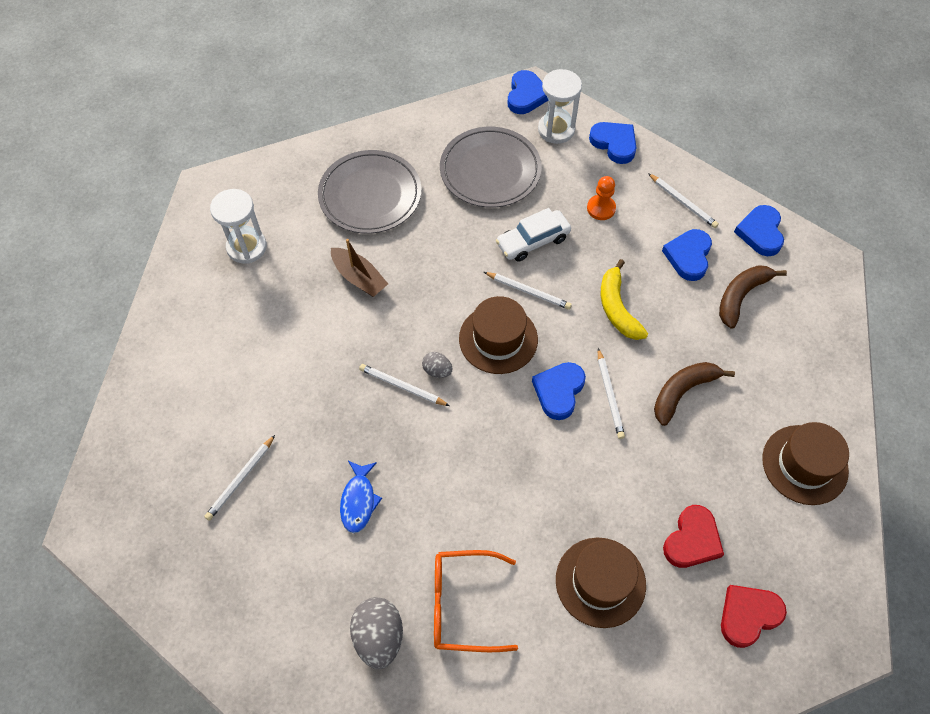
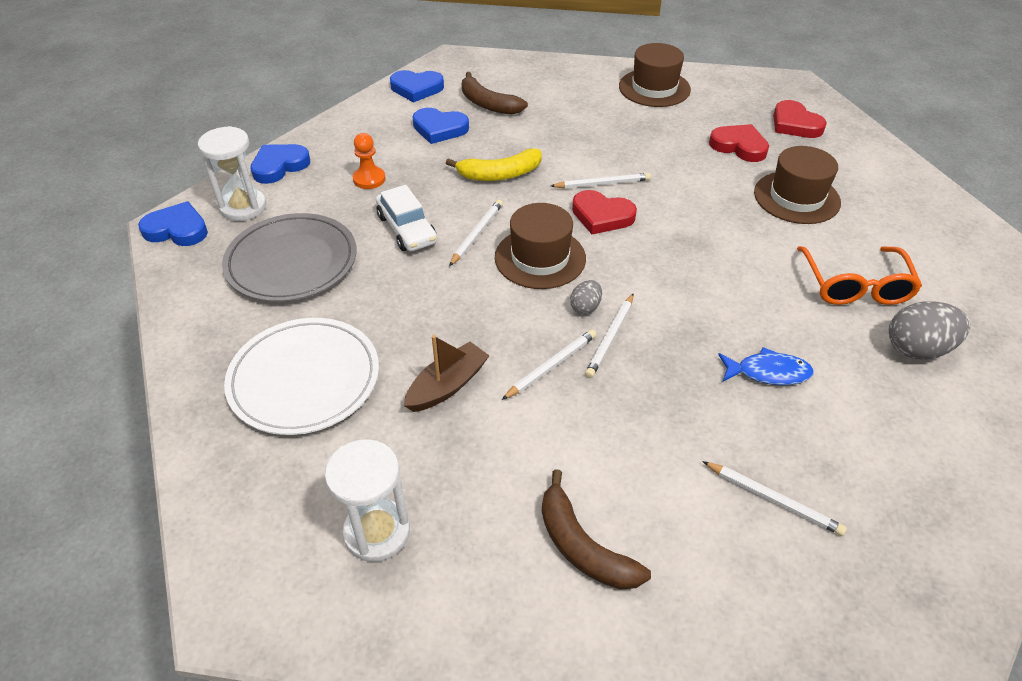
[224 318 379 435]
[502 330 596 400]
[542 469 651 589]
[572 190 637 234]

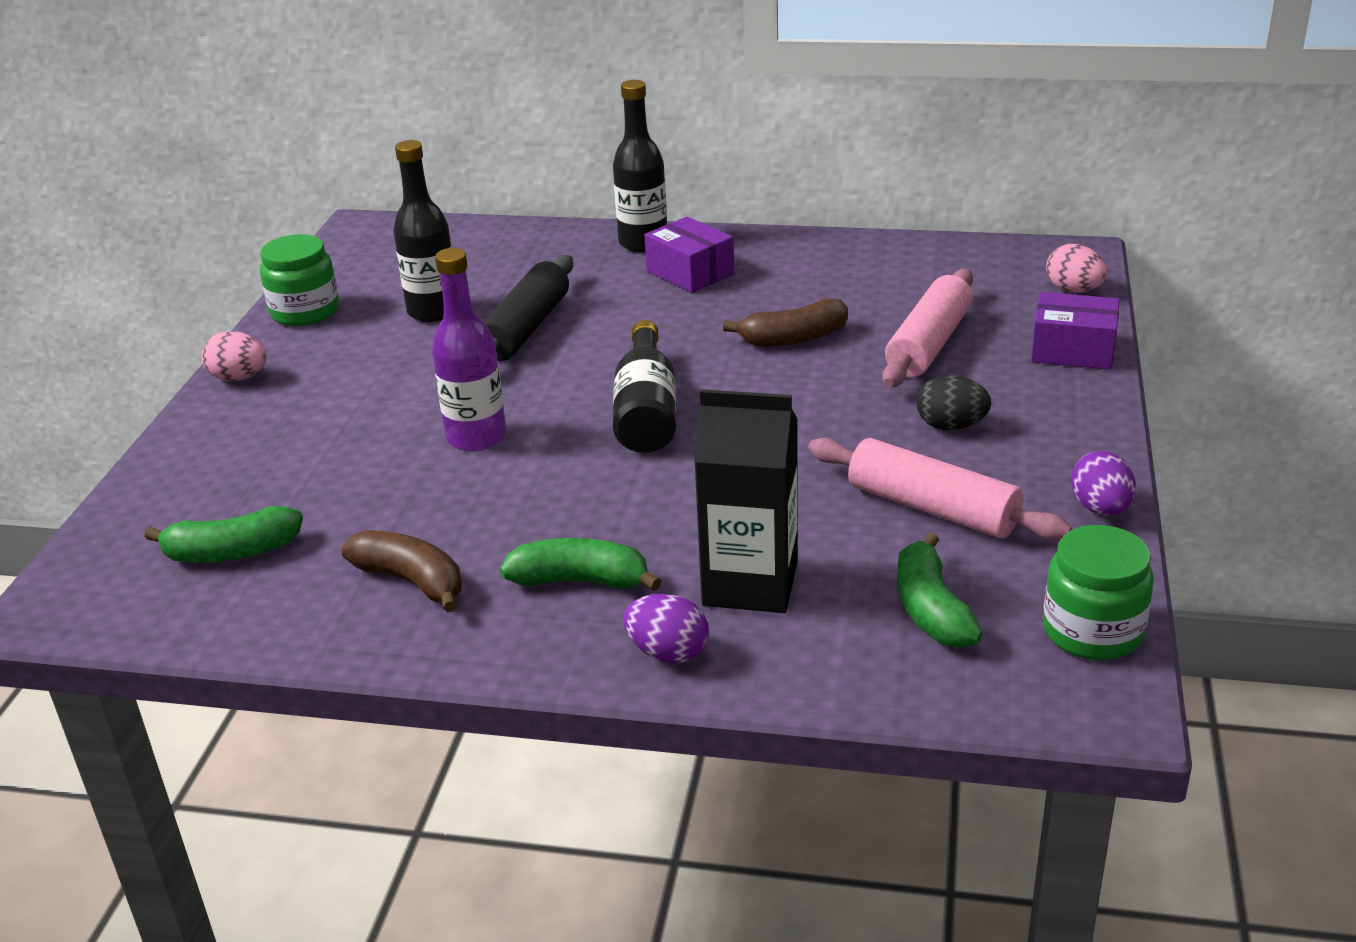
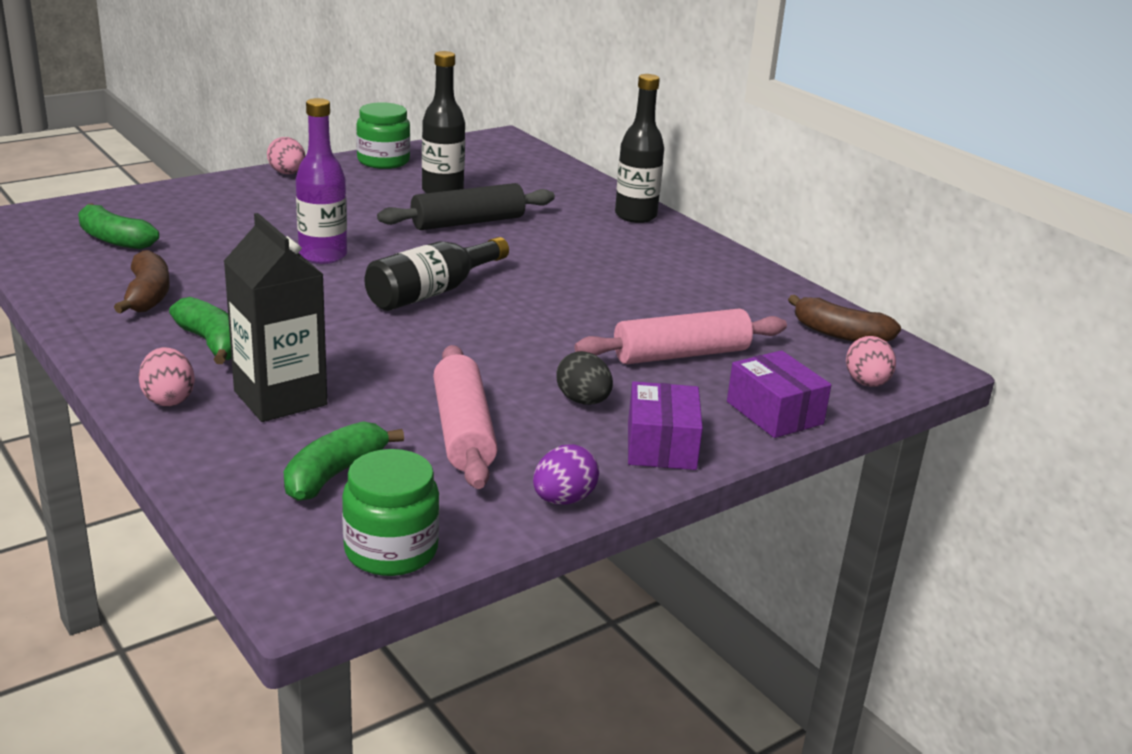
[138 347 195 406]
[628 381 703 470]
[788 295 901 342]

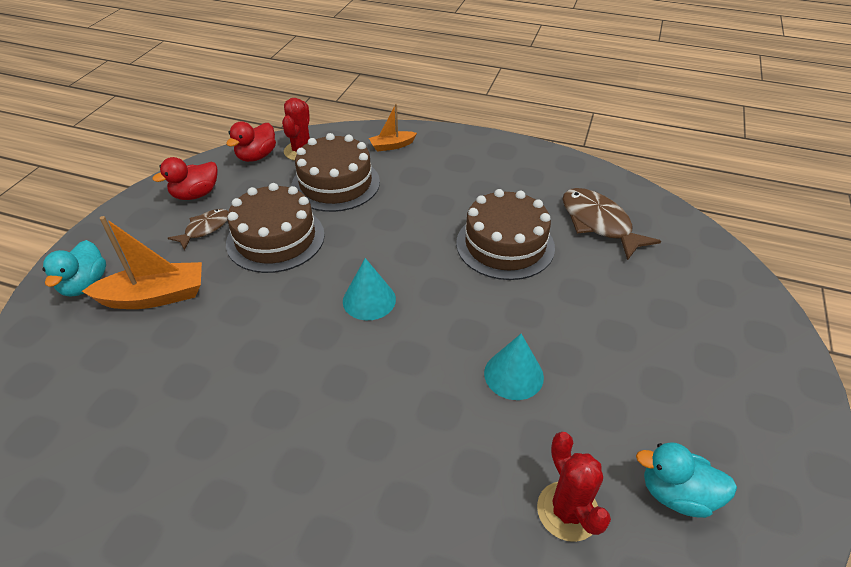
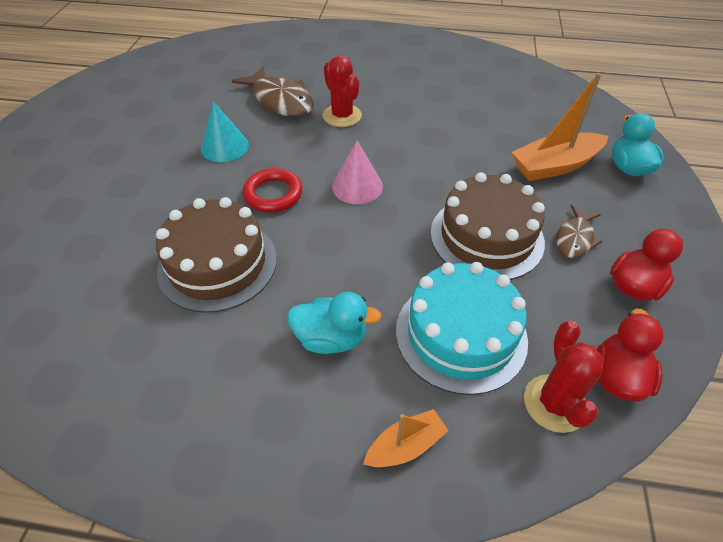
[232 66 314 117]
[242 168 303 212]
[287 292 382 354]
[323 55 362 127]
[332 141 383 204]
[396 262 528 395]

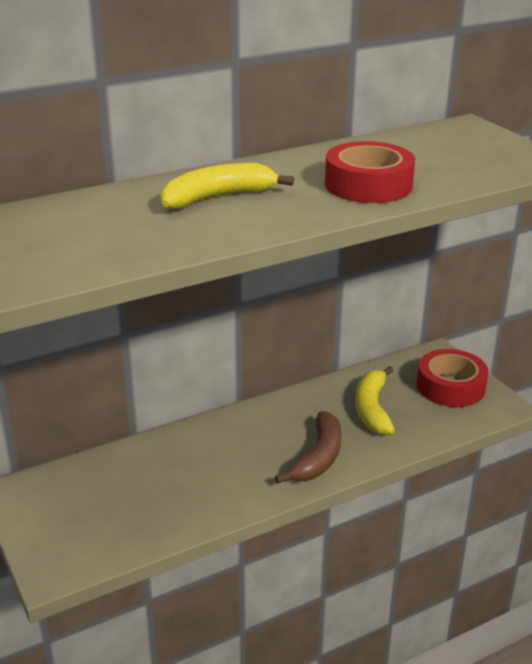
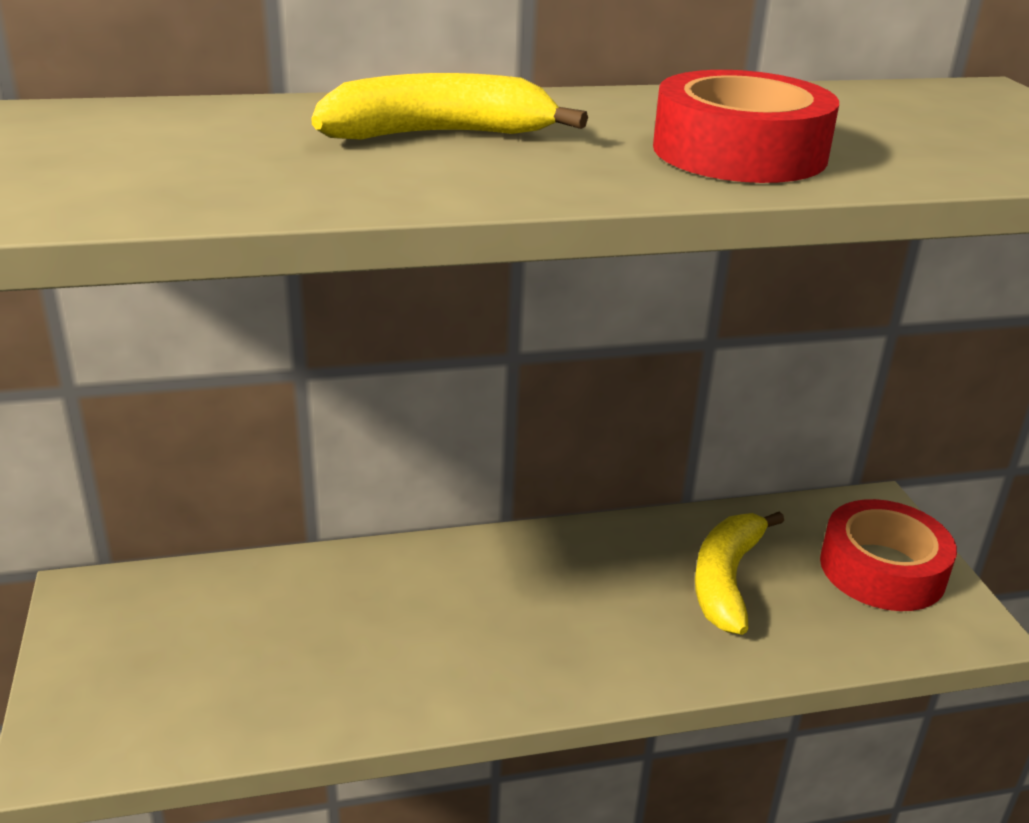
[275 411 341 484] (first image)

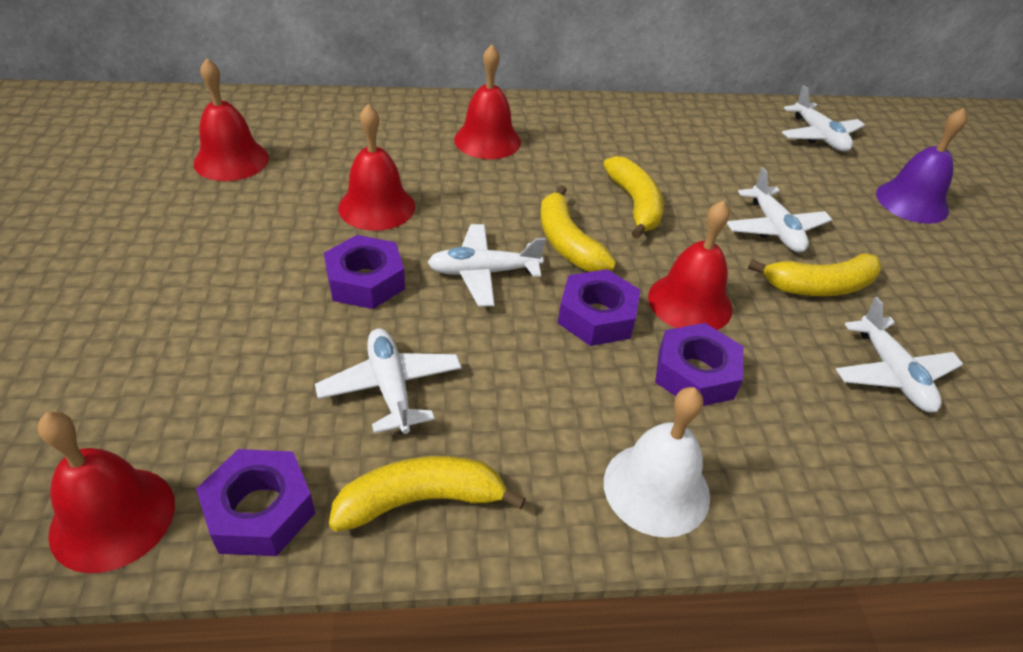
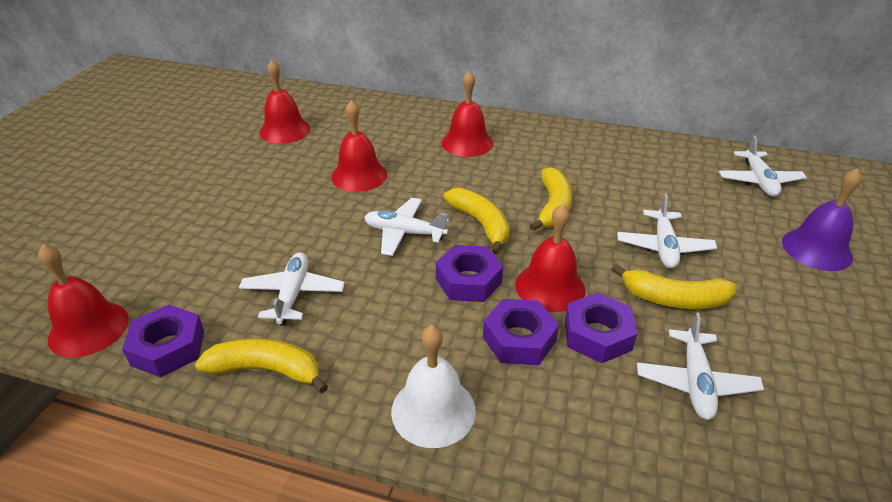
[443 188 510 254]
[565 292 637 363]

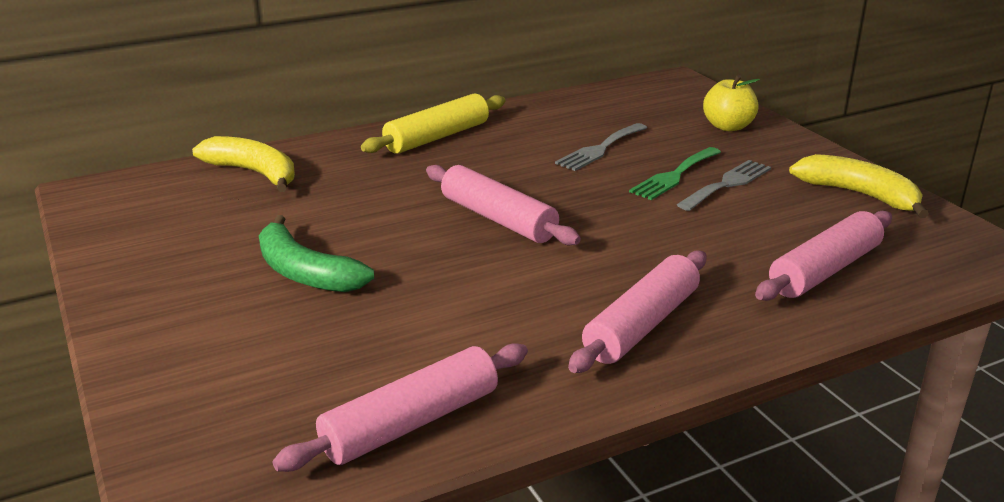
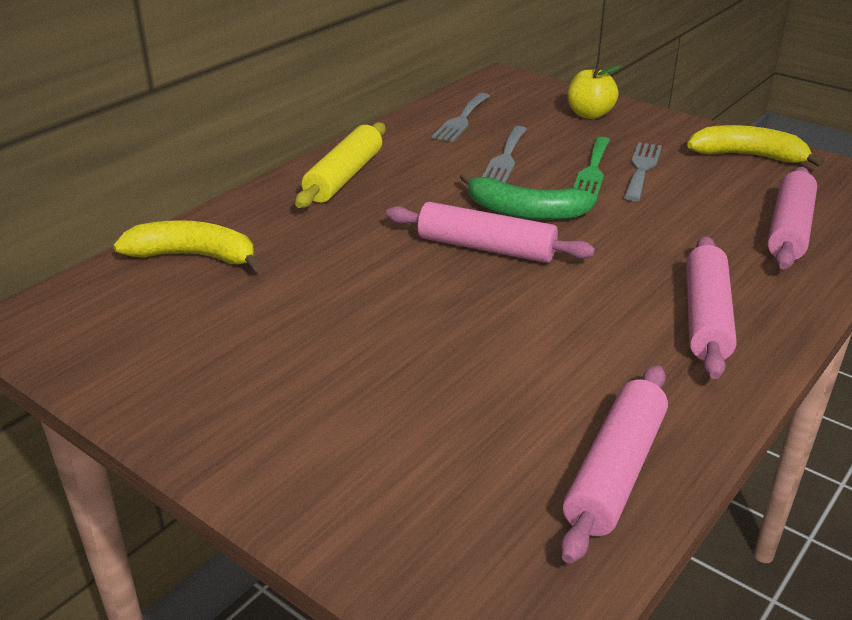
[432 93 490 142]
[460 172 597 220]

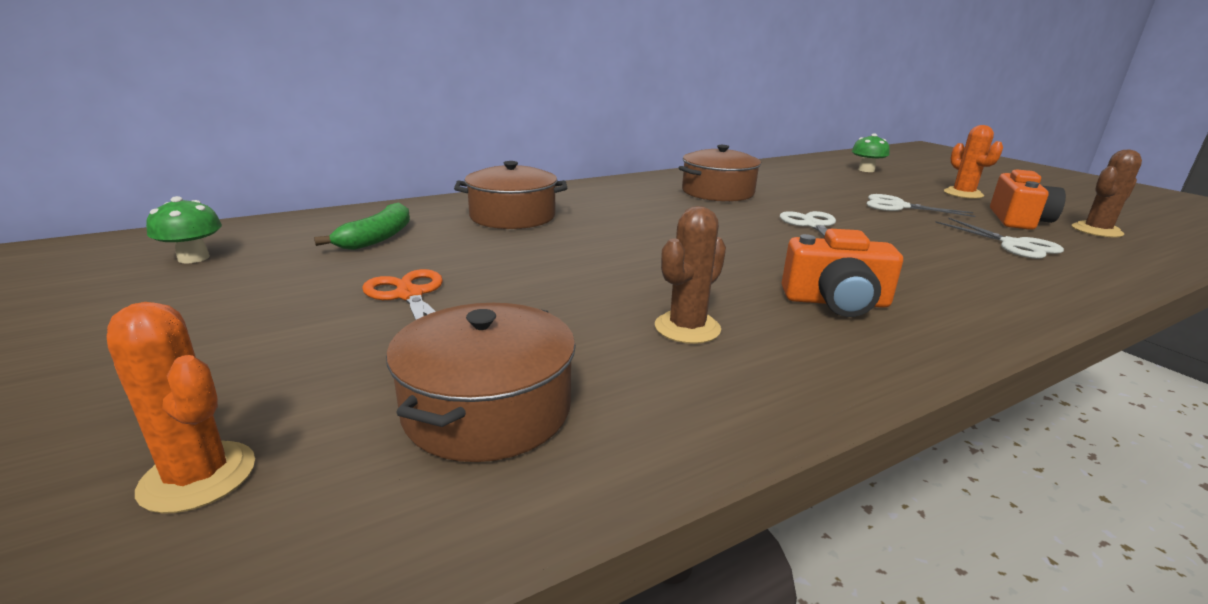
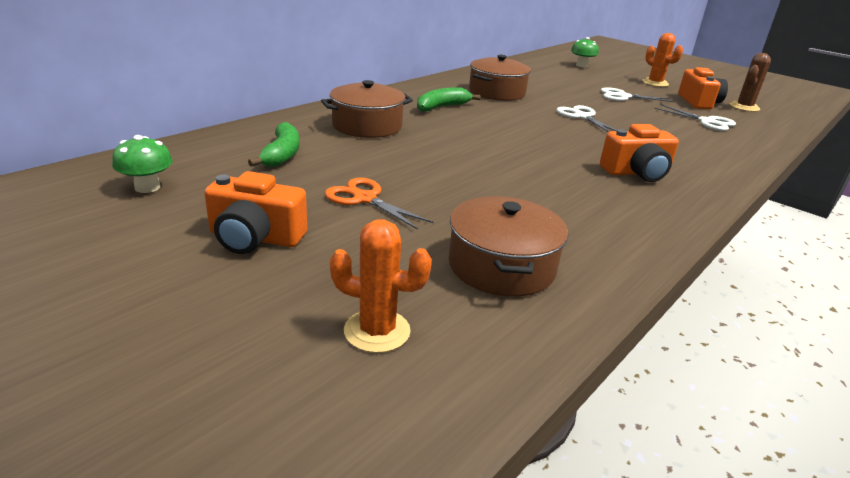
[204 171 307 254]
[417 87 480 112]
[655 206 726 344] (first image)

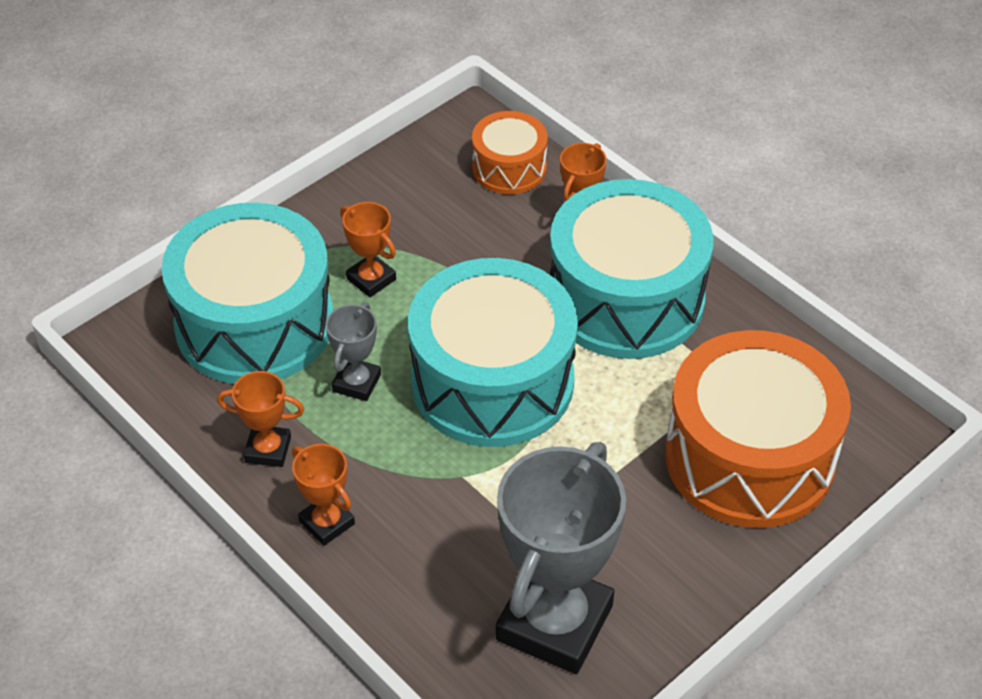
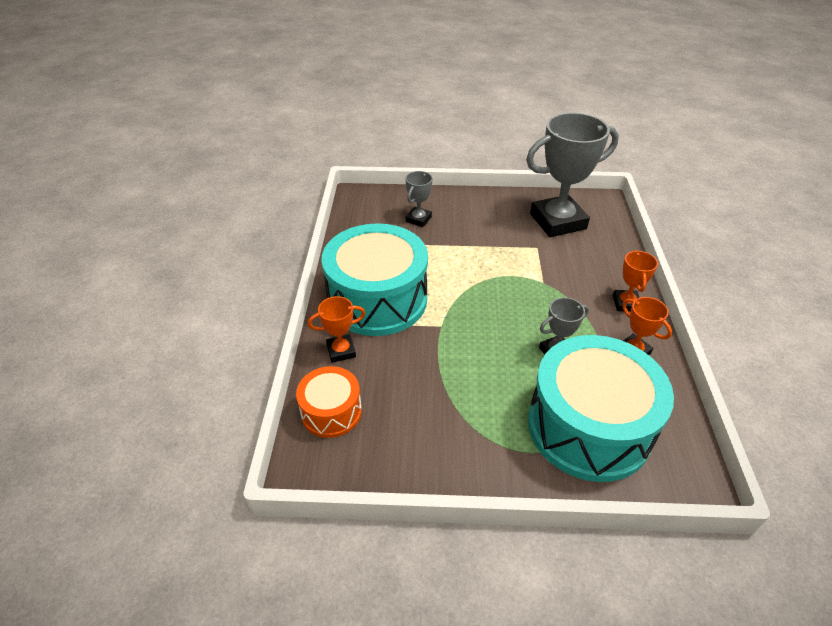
[405 171 433 227]
[340 202 396 297] (first image)
[408 258 578 447] (first image)

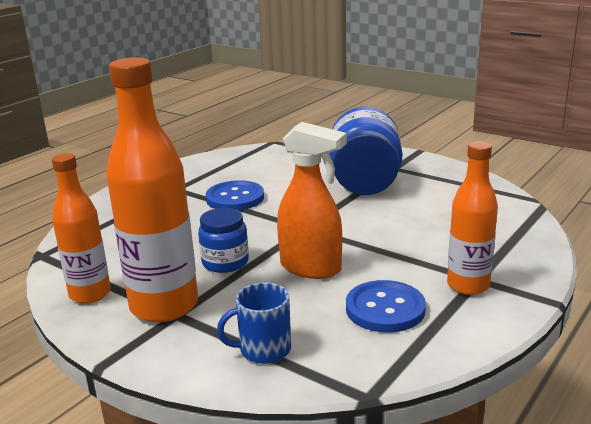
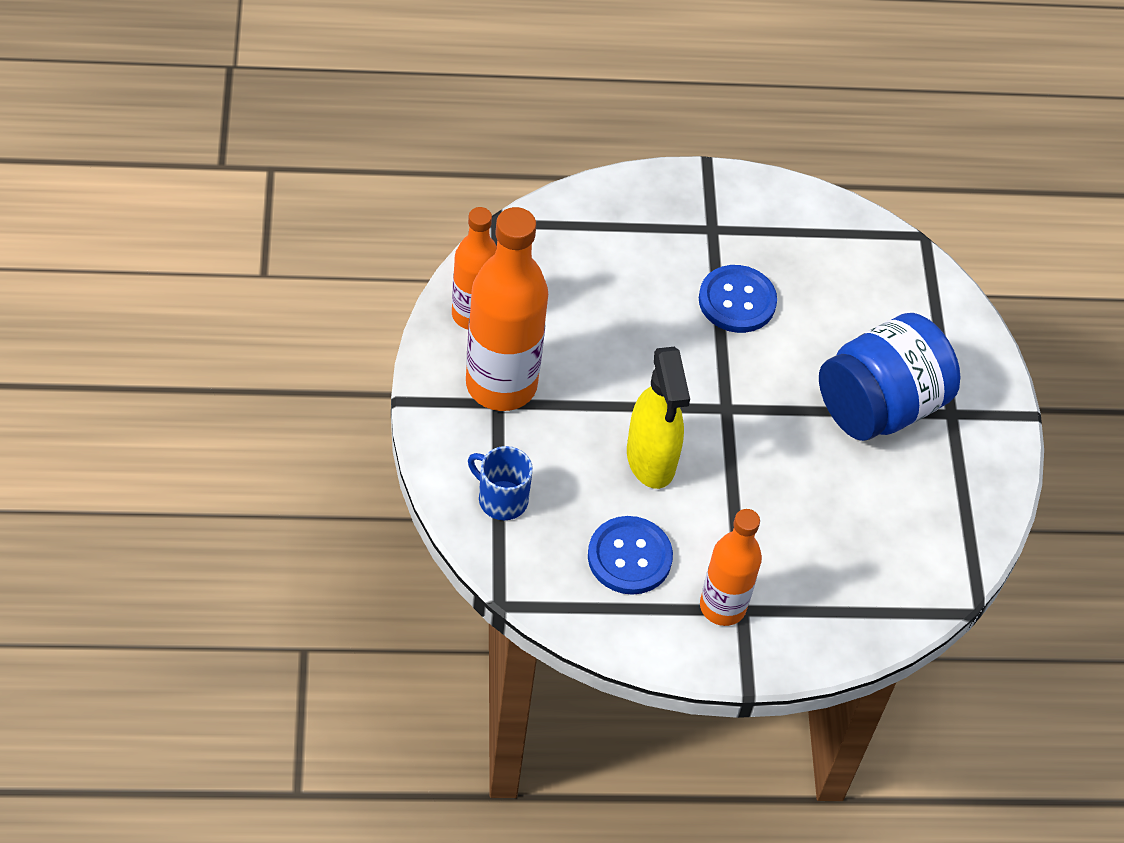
[627 347 690 489]
[198 208 249 273] (first image)

